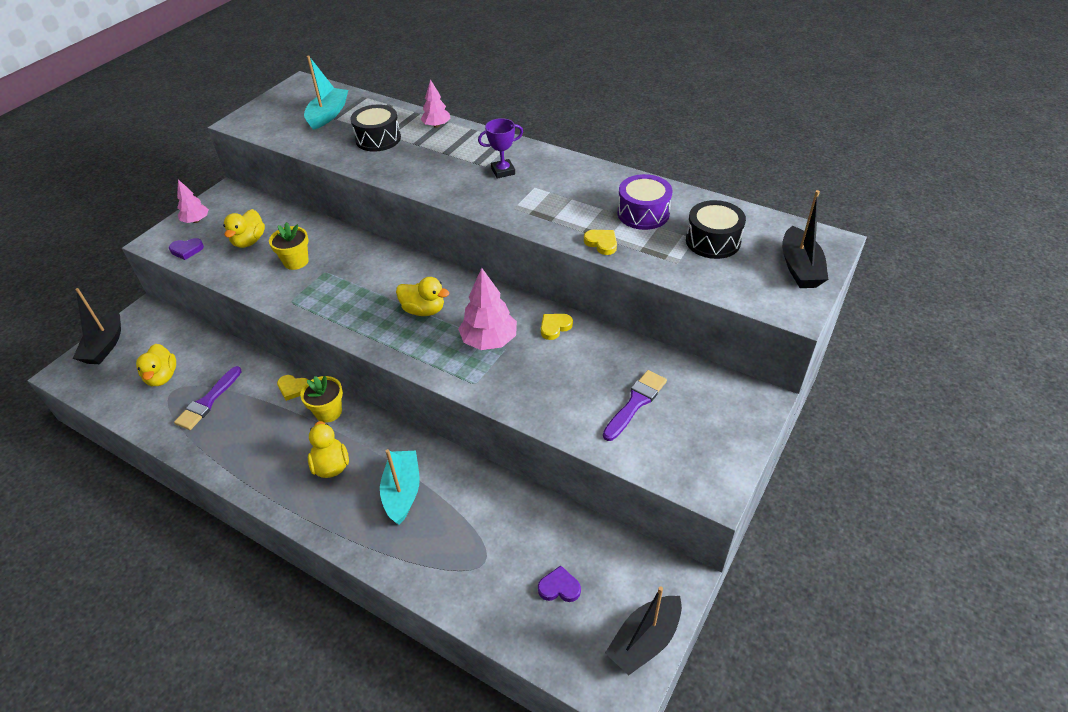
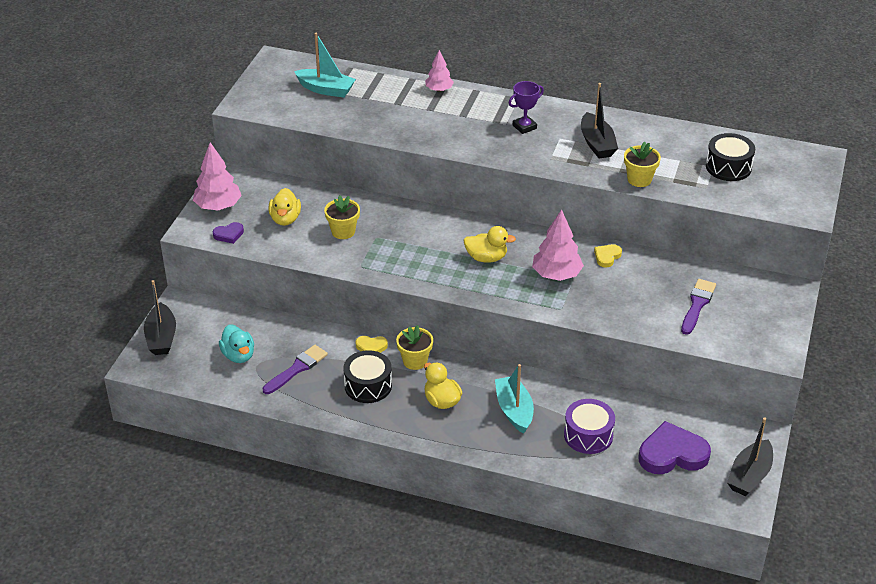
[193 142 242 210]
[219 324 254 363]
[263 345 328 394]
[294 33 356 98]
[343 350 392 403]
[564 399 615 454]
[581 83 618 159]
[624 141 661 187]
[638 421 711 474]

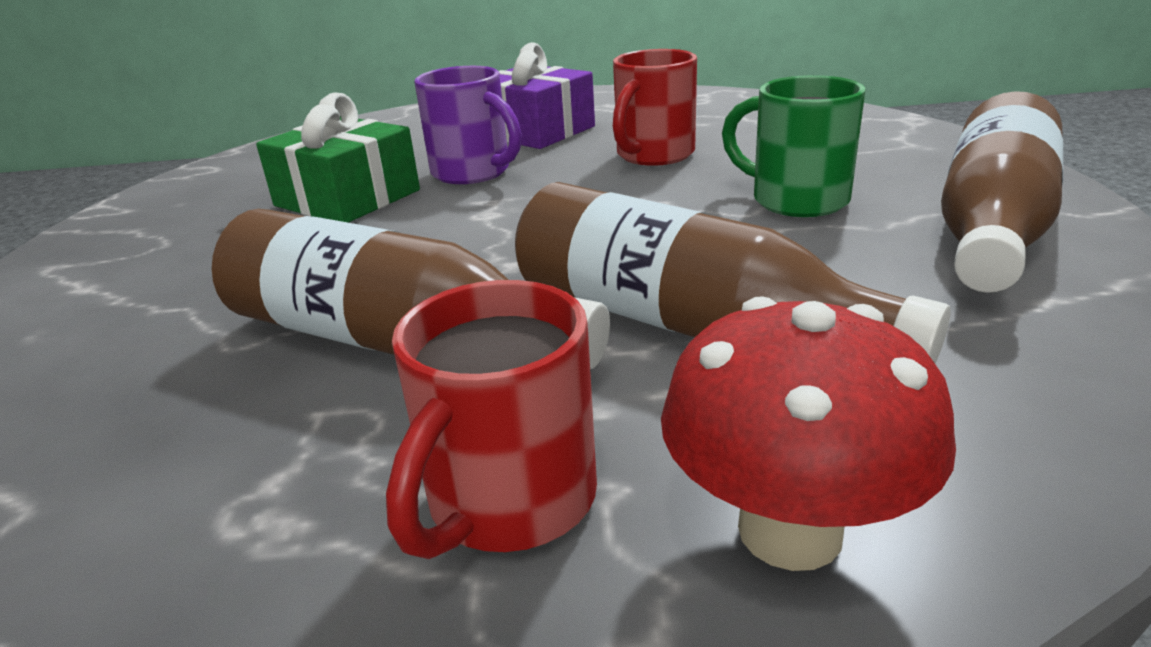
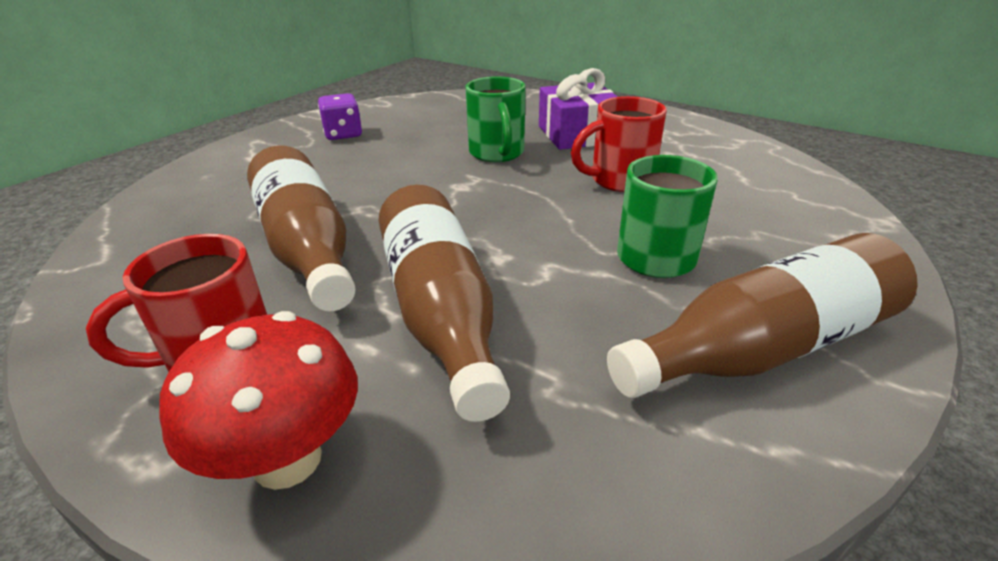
[318 93 362 140]
[465 77 526 162]
[256 92 420 223] (first image)

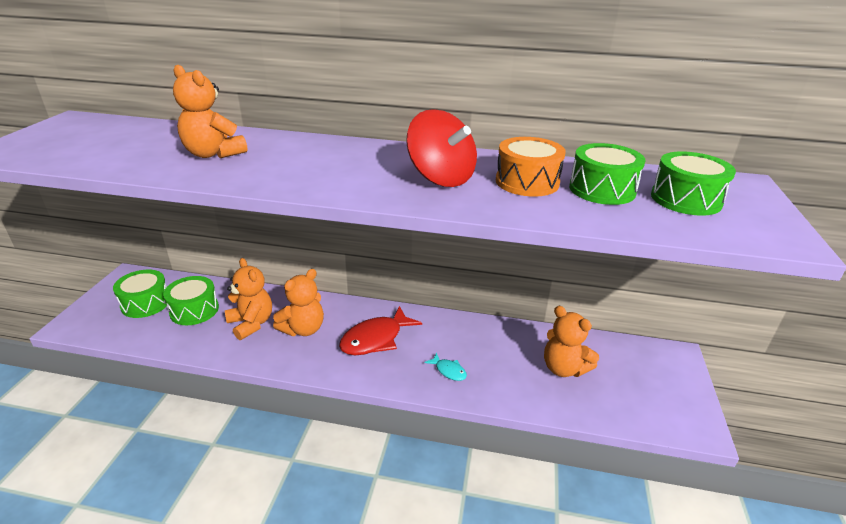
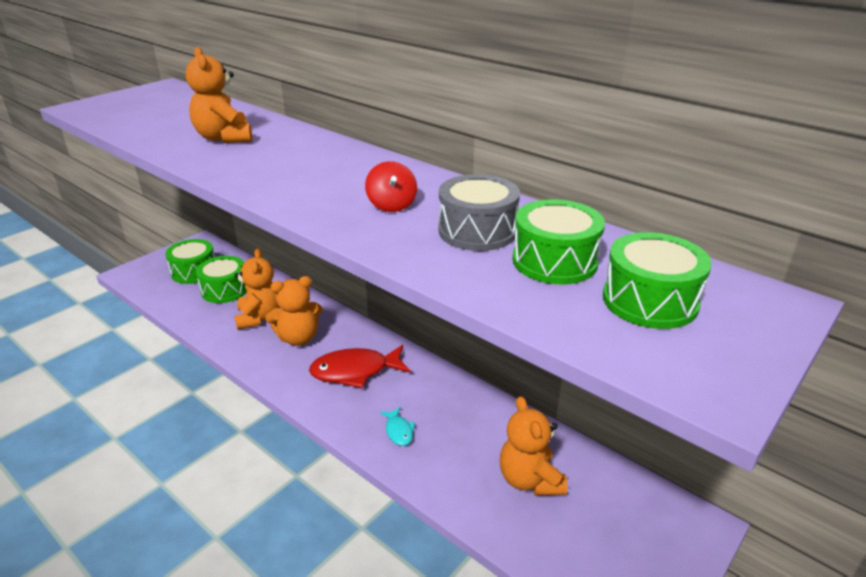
[365 161 417 212]
[439 174 520 251]

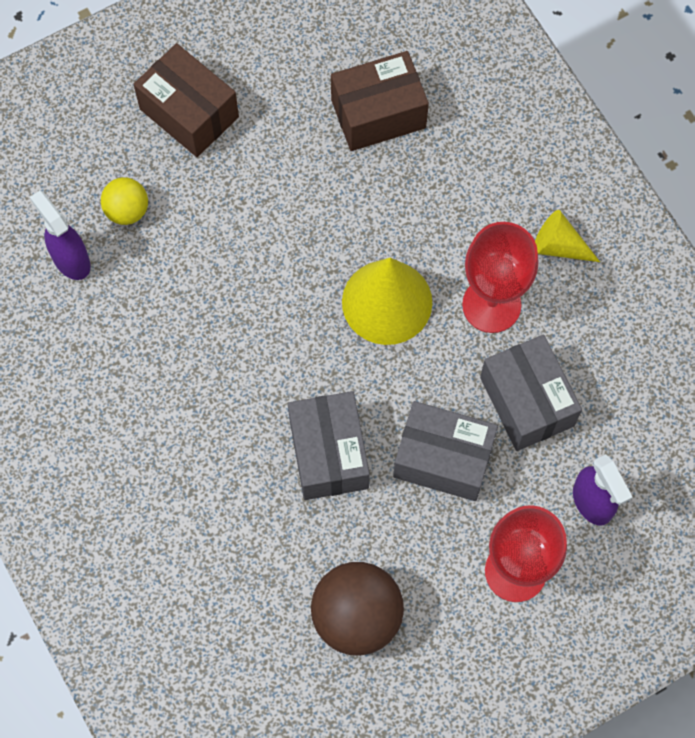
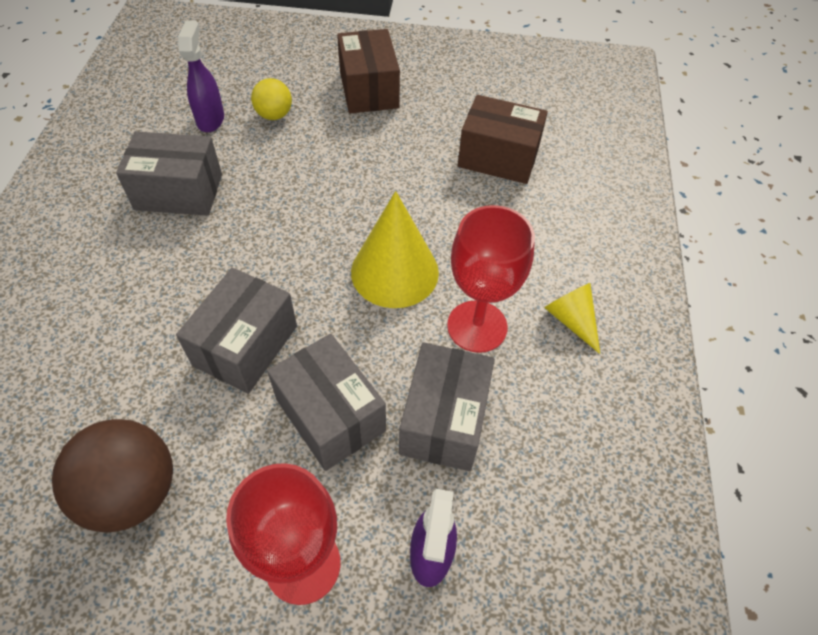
[116 131 222 216]

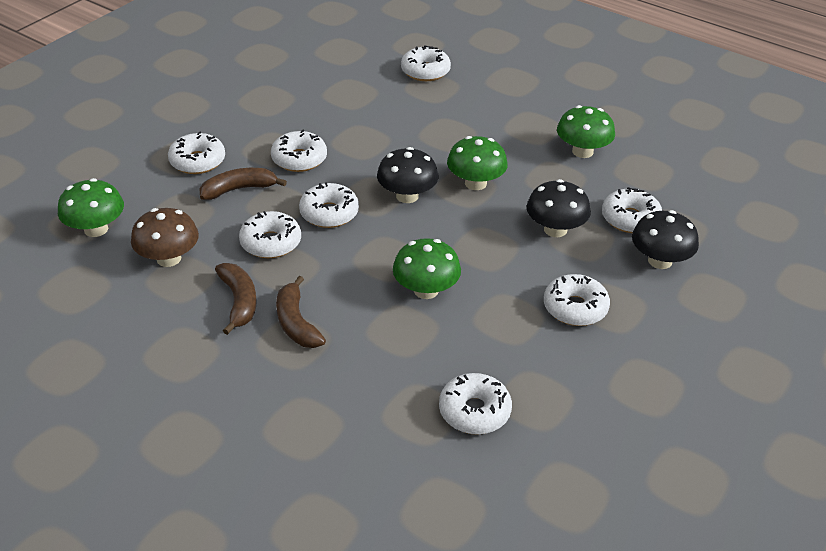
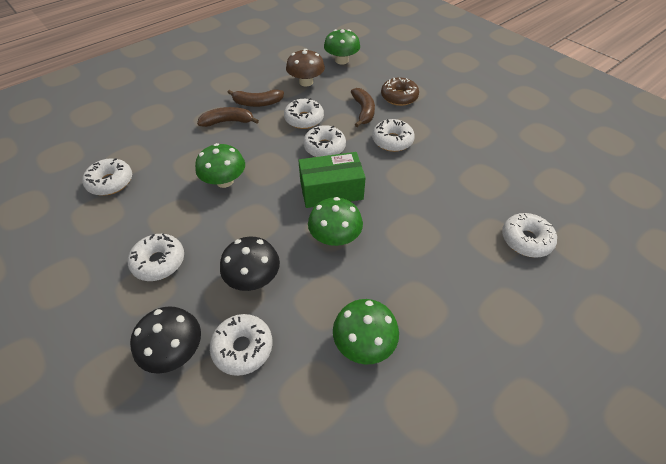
[298 152 366 208]
[381 77 419 106]

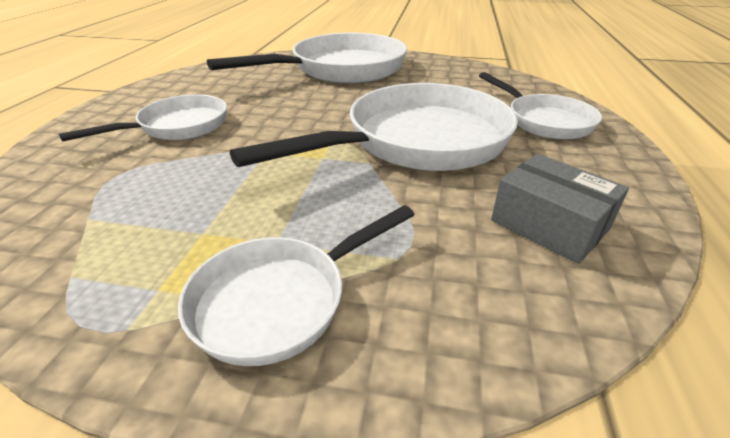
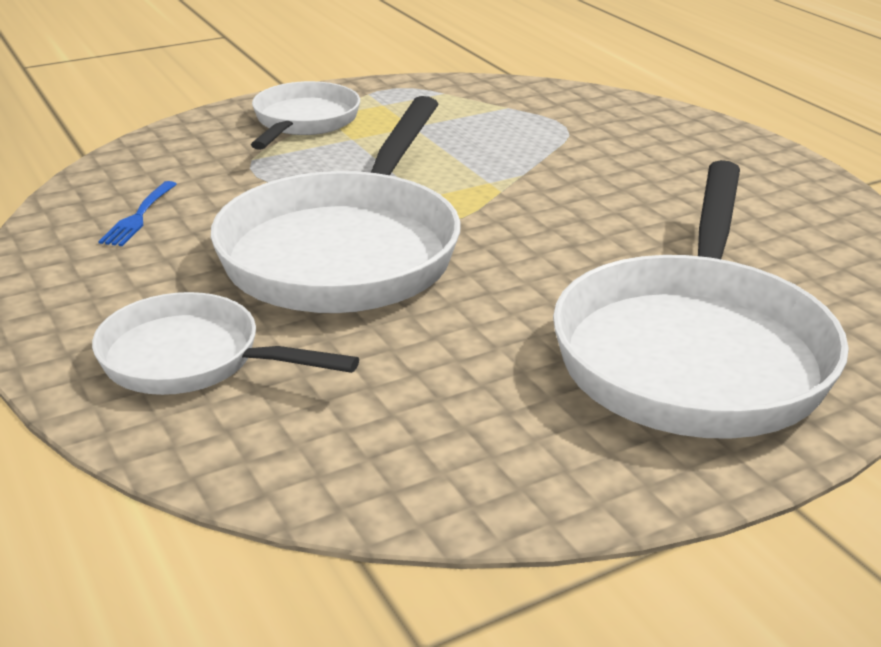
[98 181 177 246]
[59 94 227 142] (first image)

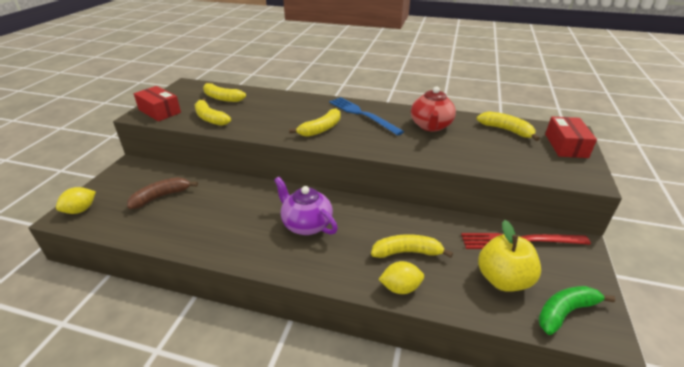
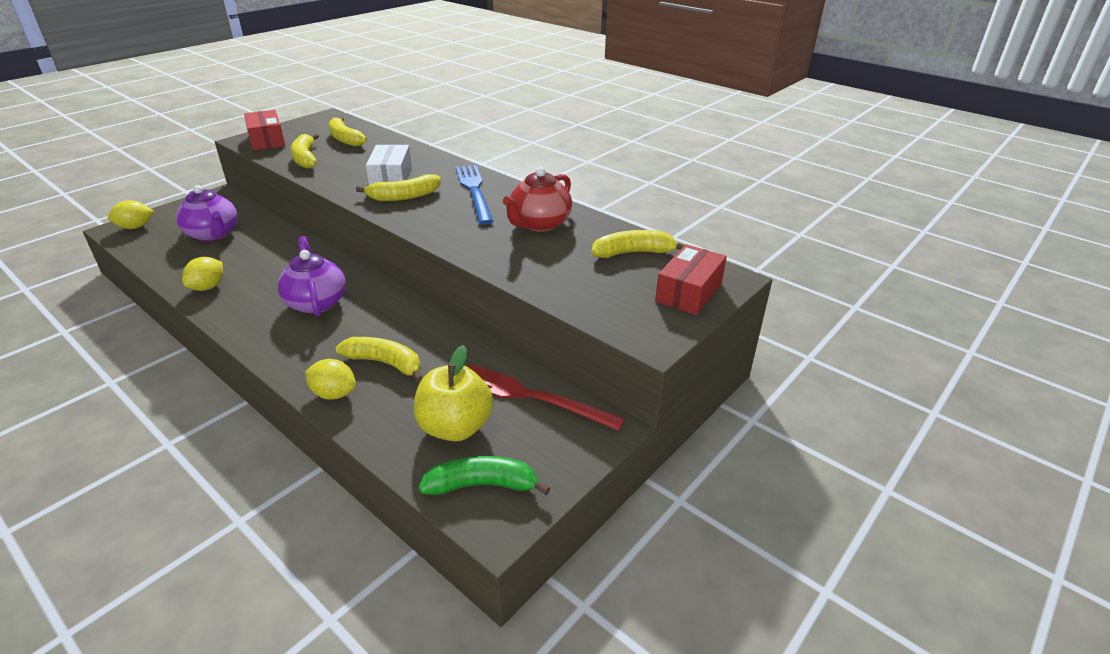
[176 185 237 241]
[182 257 223 291]
[366 144 412 185]
[591 230 686 258]

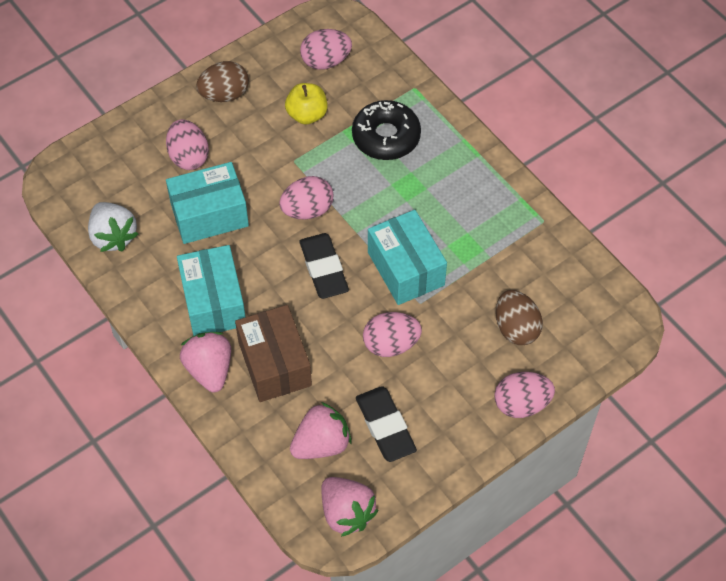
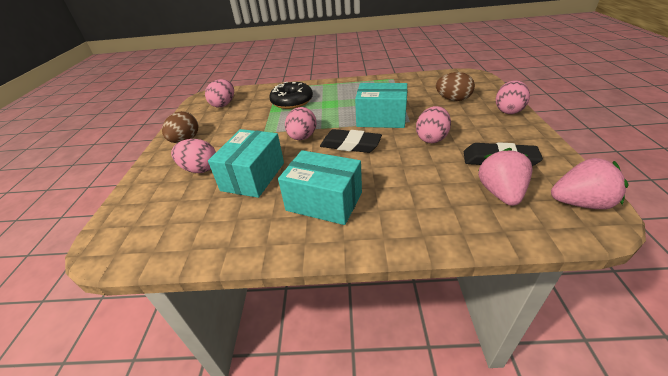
[88 202 138 252] (first image)
[180 332 231 392] (first image)
[235 305 312 402] (first image)
[285 83 328 125] (first image)

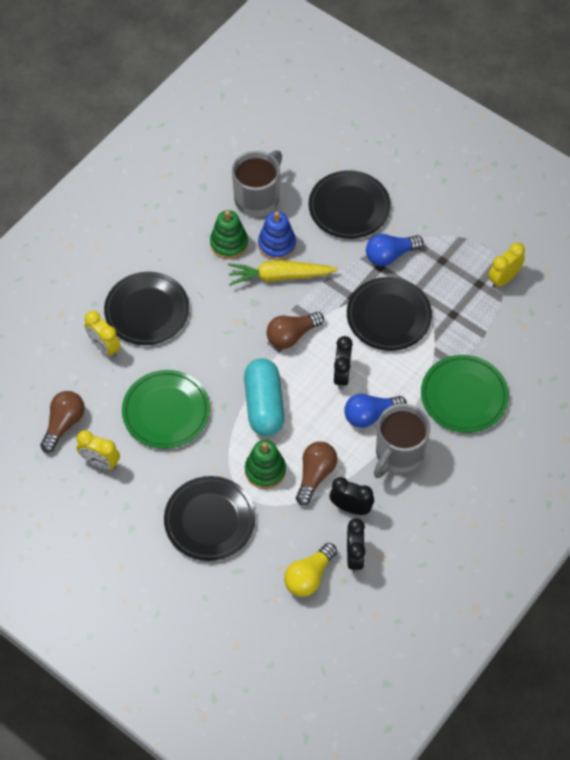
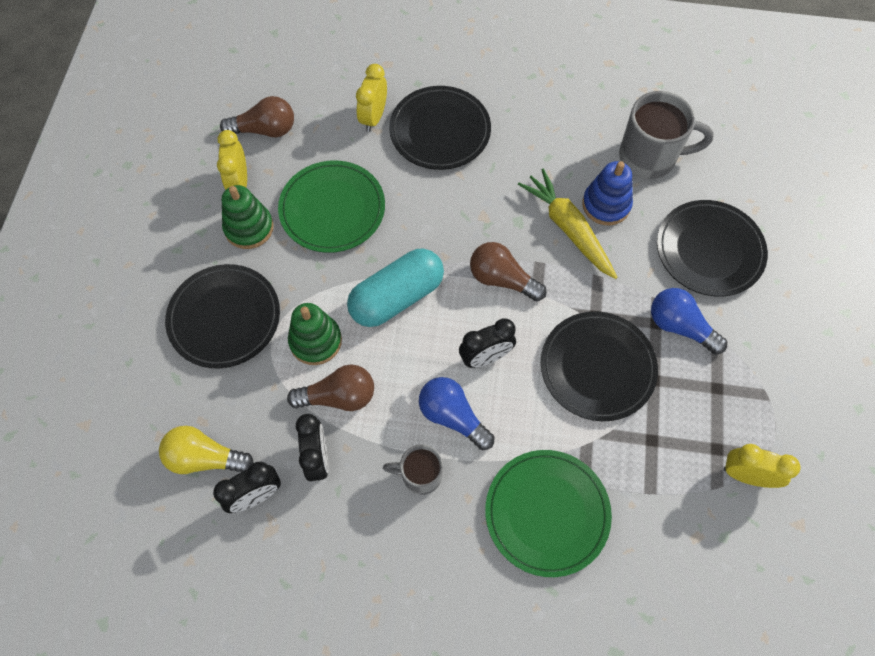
[222 185 274 249]
[383 444 443 495]

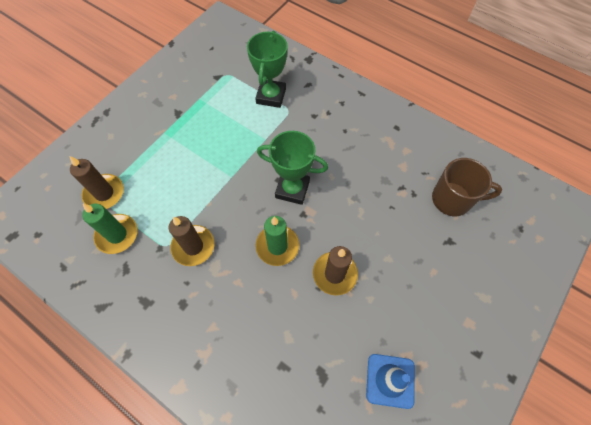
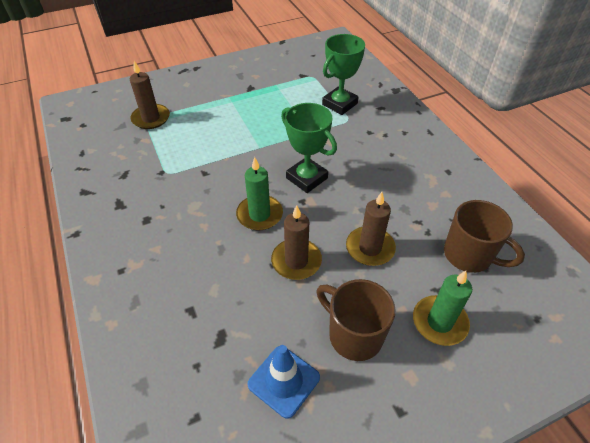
[317 279 396 361]
[346 192 396 266]
[413 271 472 346]

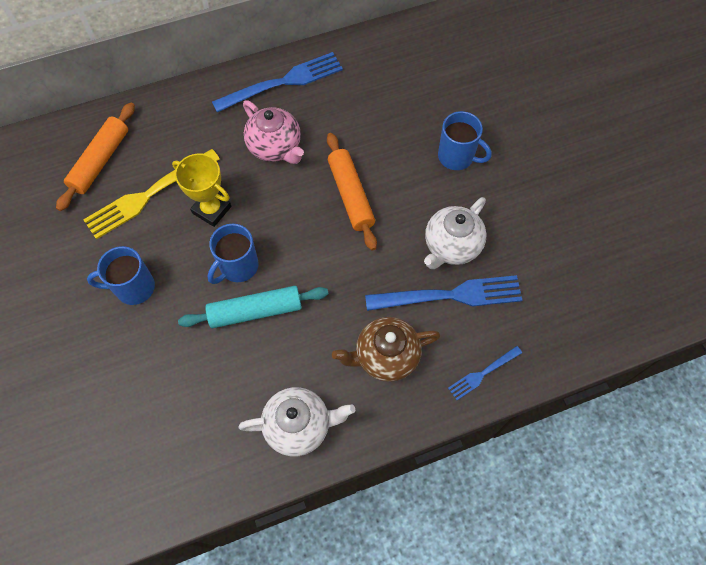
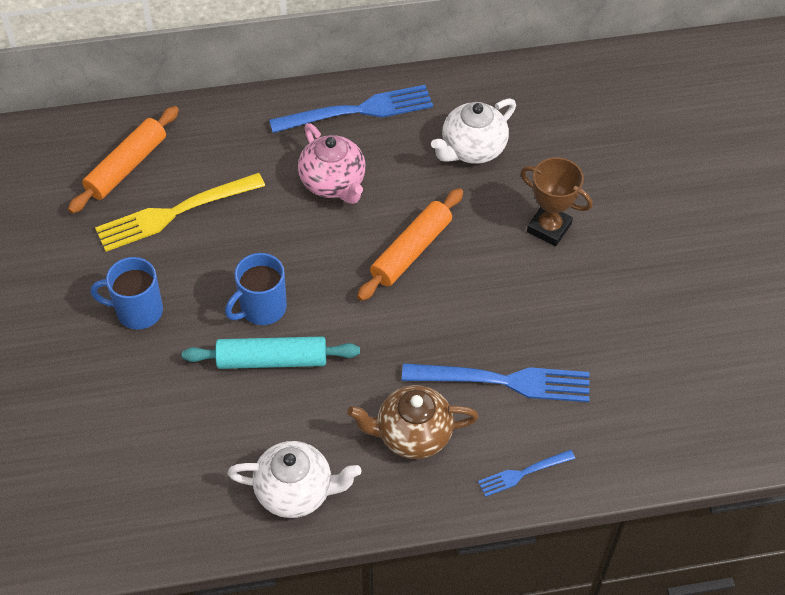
[357 188 463 301]
[431 99 516 164]
[521 157 593 246]
[172 153 231 227] (first image)

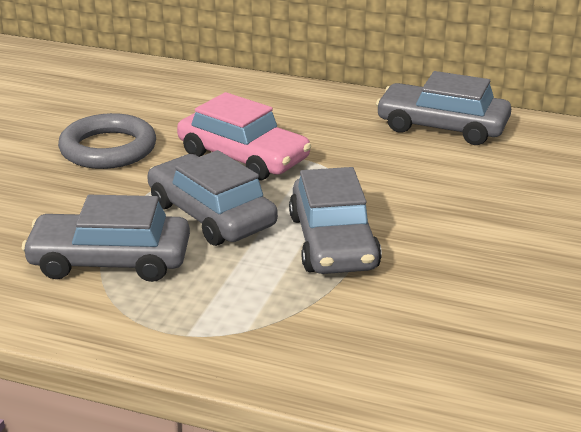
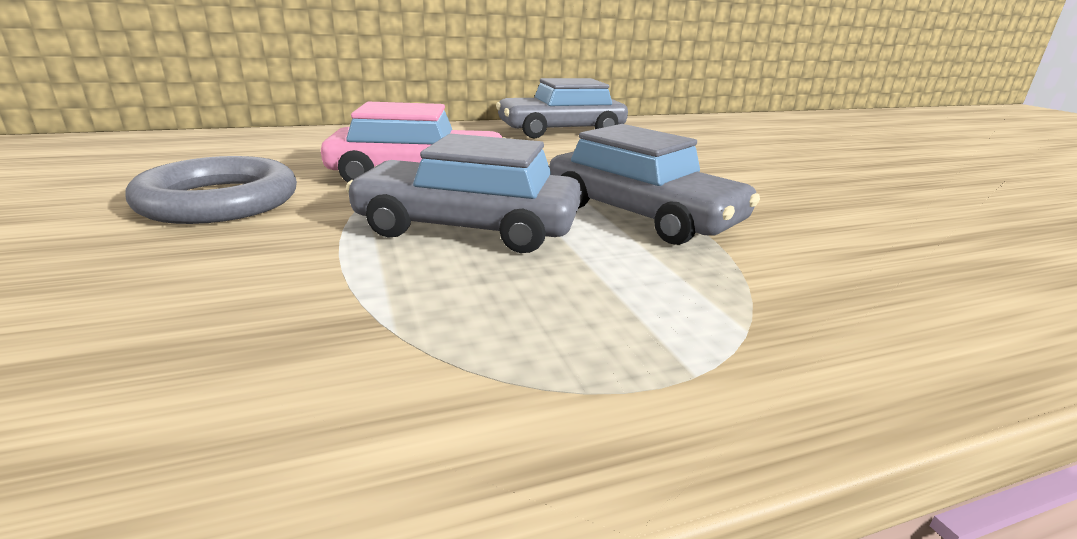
[21 195 190 282] (first image)

